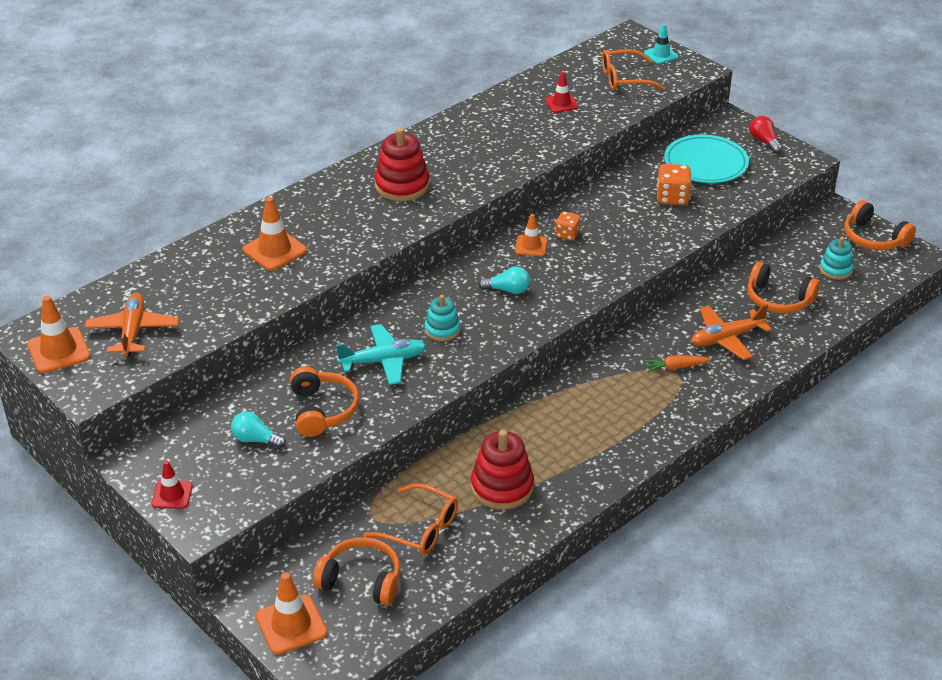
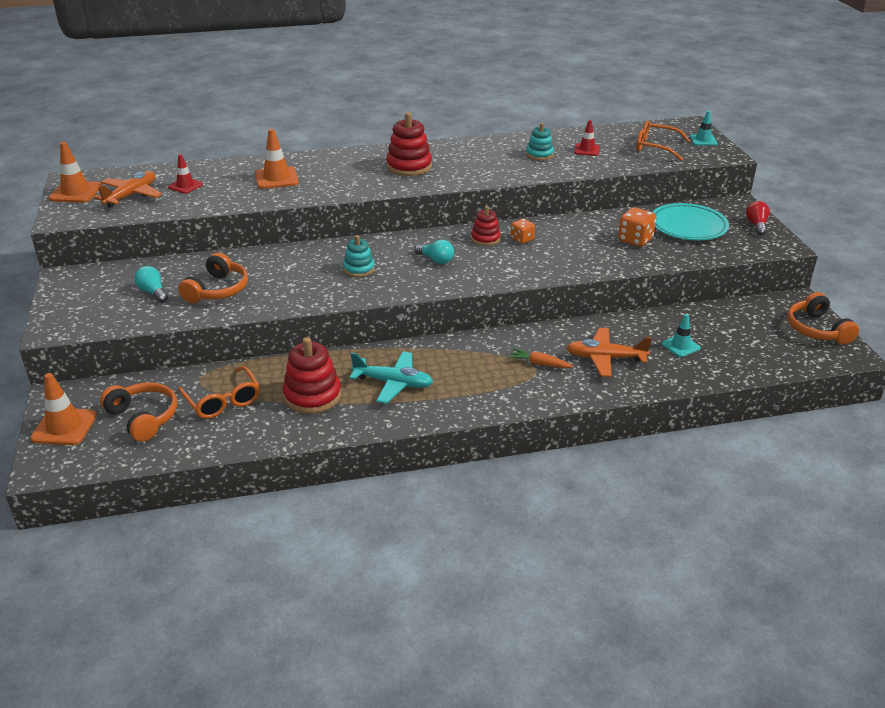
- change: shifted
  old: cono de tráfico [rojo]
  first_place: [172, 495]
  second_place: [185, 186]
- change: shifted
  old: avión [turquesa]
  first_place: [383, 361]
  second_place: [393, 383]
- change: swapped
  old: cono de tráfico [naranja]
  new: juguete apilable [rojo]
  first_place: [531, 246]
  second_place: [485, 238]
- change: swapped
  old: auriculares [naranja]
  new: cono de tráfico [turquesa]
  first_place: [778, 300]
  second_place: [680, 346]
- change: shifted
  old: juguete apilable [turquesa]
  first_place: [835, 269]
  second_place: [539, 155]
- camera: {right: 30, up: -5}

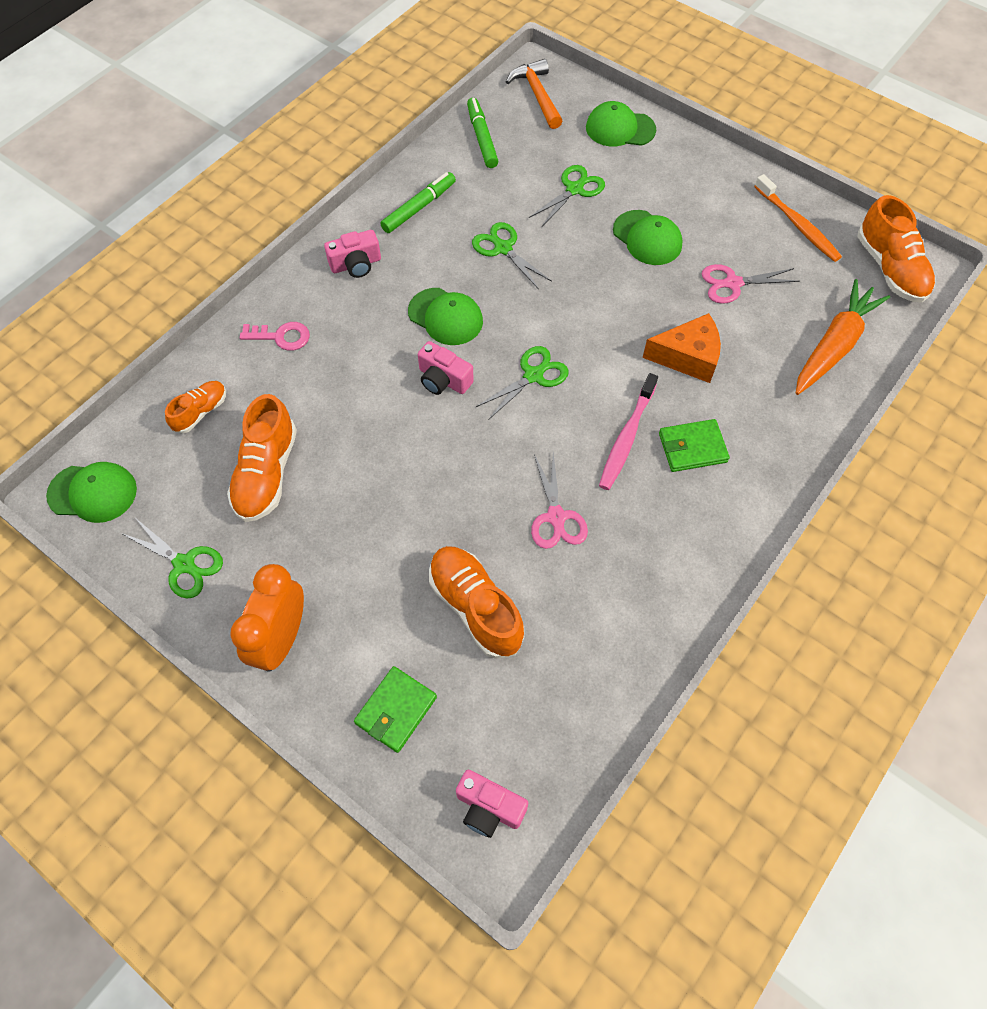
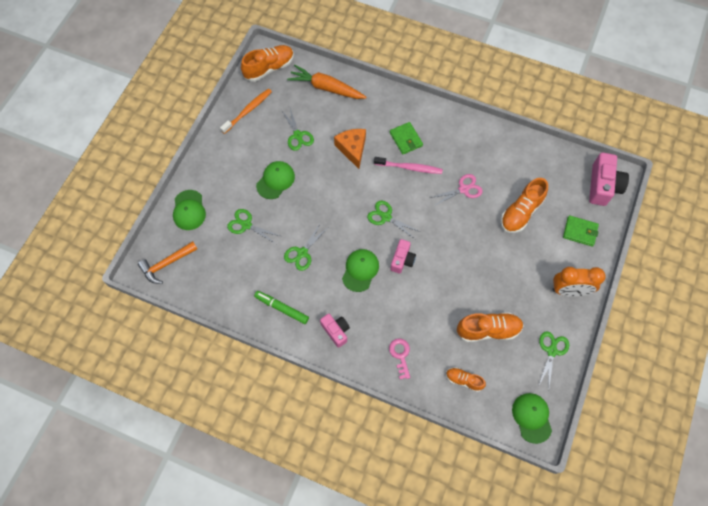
- change: scaled
  old: cámara [rosa]
  first_place: [489, 808]
  second_place: [602, 186]
  factor: 1.6
- change: gone
  old: rotulador [verde]
  first_place: [482, 138]
- change: repainted
  old: tijeras [rosa]
  new: tijeras [verde]
  first_place: [733, 283]
  second_place: [298, 135]
- camera: {right: -105, up: 5}

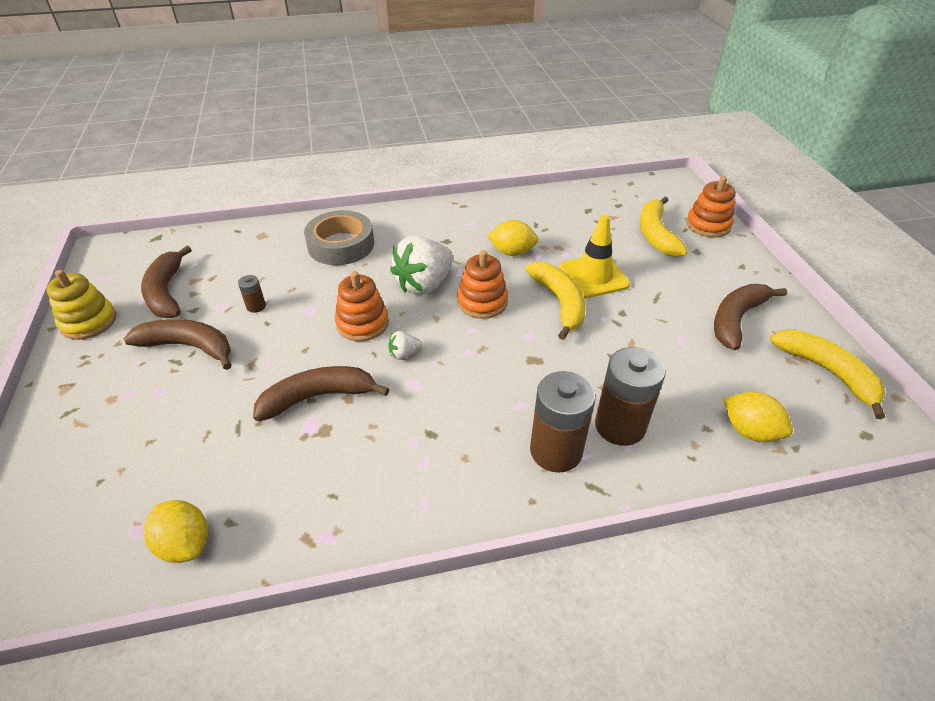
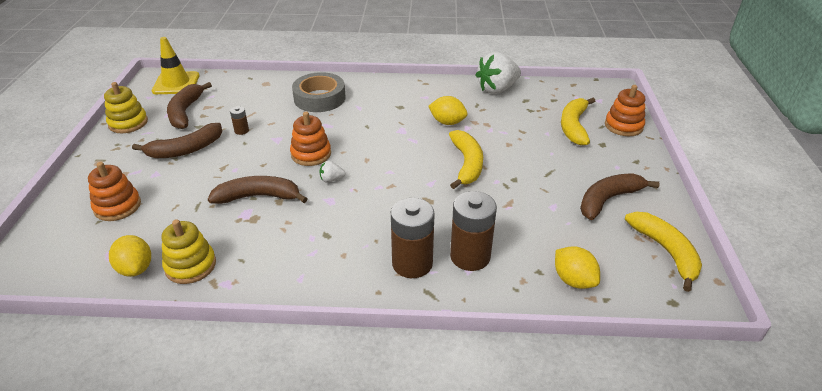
- change: rotated
  old: plátano [marrón]
  first_place: [188, 347]
  second_place: [186, 149]
  degrees: 120
- change: shifted
  old: fresa [blanco]
  first_place: [424, 284]
  second_place: [497, 89]
- change: shifted
  old: juguete apilable [naranja]
  first_place: [482, 302]
  second_place: [117, 206]
- change: shifted
  old: cono de tráfico [amarillo]
  first_place: [593, 276]
  second_place: [176, 83]
- change: new
  new: juguete apilable [amarillo]
  second_place: [190, 265]
- camera: {right: 15, up: -5}

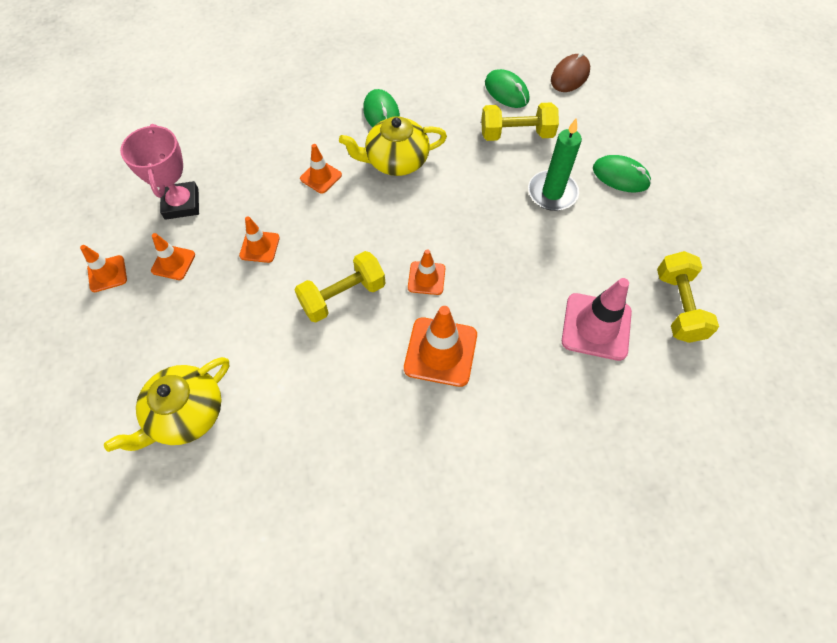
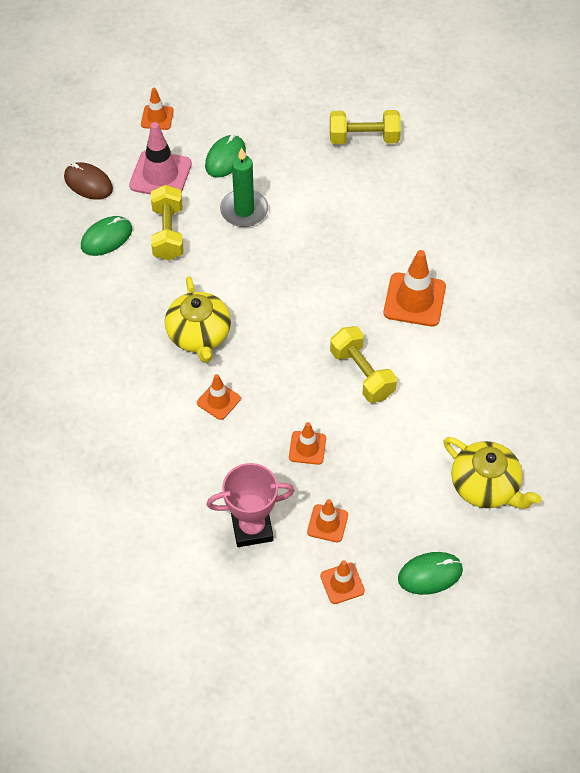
- change: shifted
  old: ratón [verde]
  first_place: [381, 113]
  second_place: [430, 574]
- change: shifted
  old: cono de tráfico [naranja]
  first_place: [426, 278]
  second_place: [157, 117]
- change: shifted
  old: cono de tráfico [rosa]
  first_place: [596, 326]
  second_place: [160, 175]
- camera: {right: -90, up: -5}

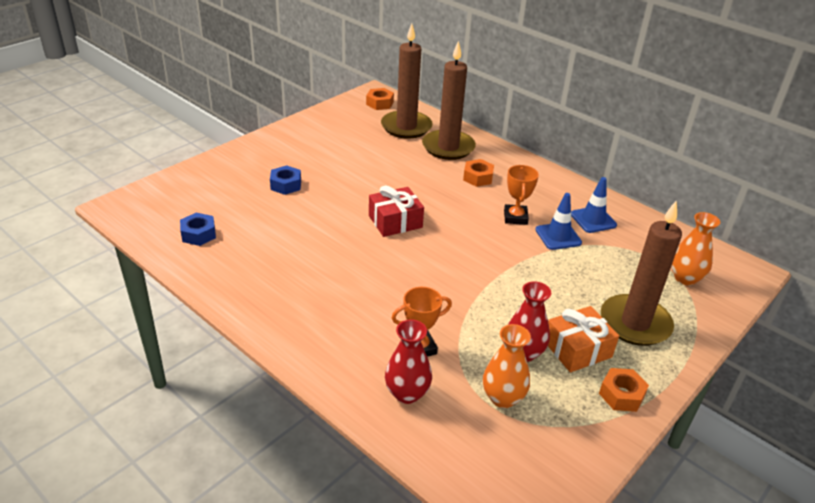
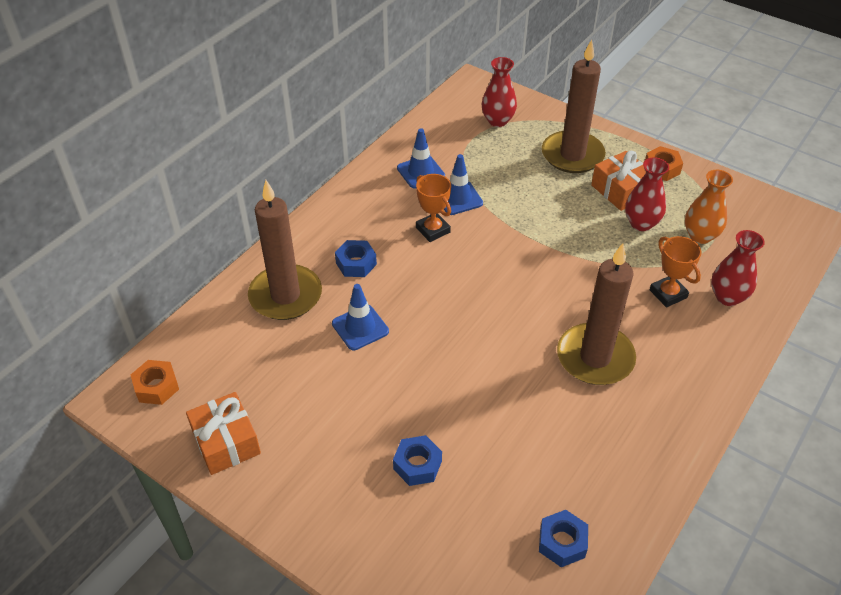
- change: gone
  old: regalo [rojo]
  first_place: [395, 221]
- change: shifted
  old: vela [marrón]
  first_place: [406, 127]
  second_place: [595, 357]
- change: repainted
  old: tuerca [naranja]
  new: tuerca [azul]
  first_place: [478, 177]
  second_place: [356, 263]
- change: rotated
  old: trofeo [naranja]
  first_place: [515, 217]
  second_place: [433, 230]
  degrees: 60
- change: repainted
  old: florero [naranja]
  new: florero [rojo]
  first_place: [685, 278]
  second_place: [497, 121]
- change: new
  new: regalo [naranja]
  second_place: [226, 442]
- change: new
  new: cono de tráfico [azul]
  second_place: [360, 327]
- camera: {right: -95, up: 10}

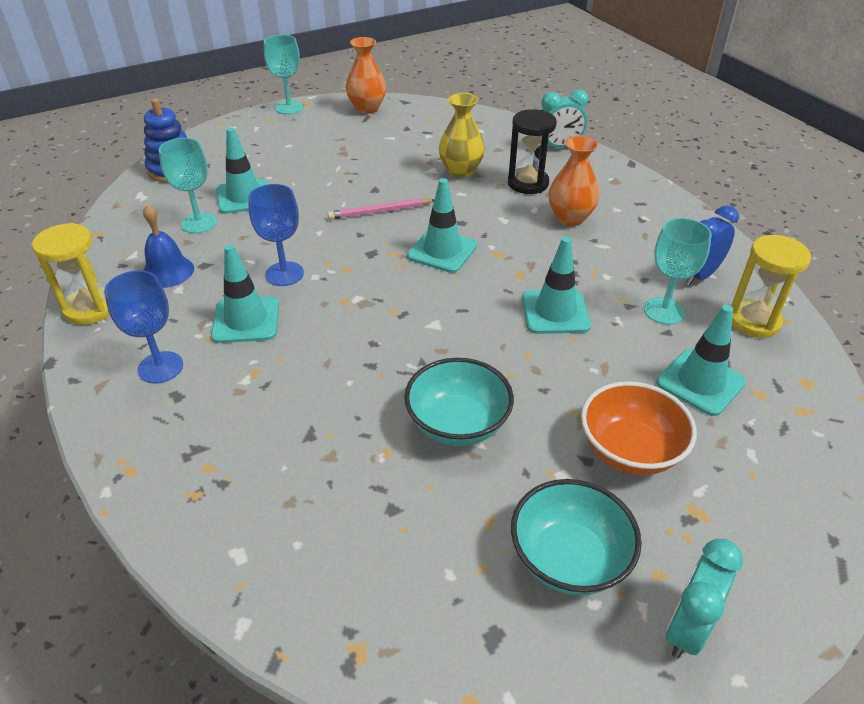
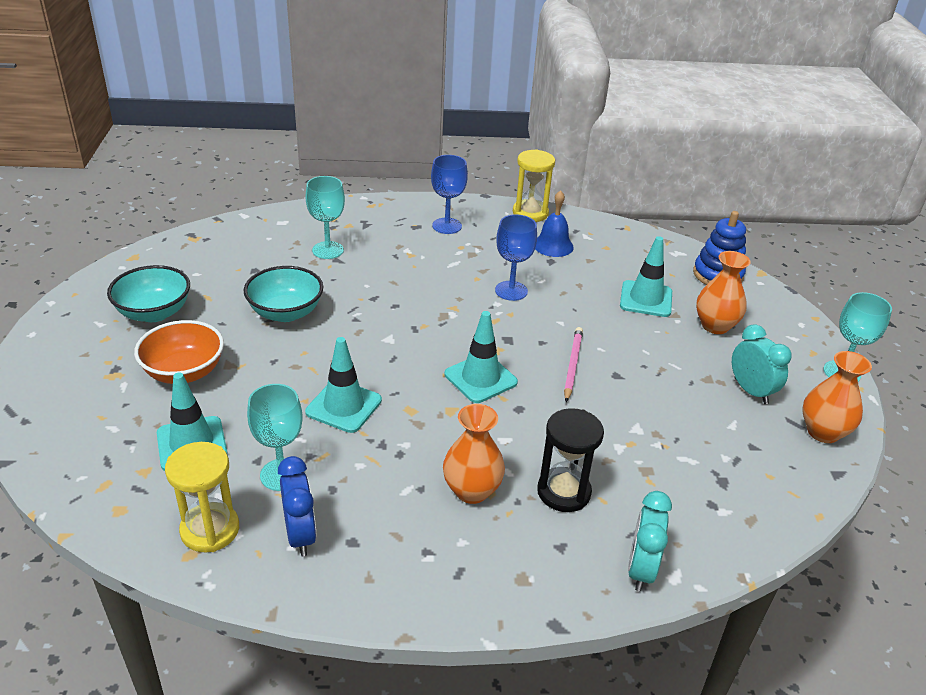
- change: shifted
  old: copa [turquesa]
  first_place: [199, 223]
  second_place: [328, 250]
- change: gone
  old: cono de tráfico [turquesa]
  first_place: [246, 320]
- change: gone
  old: florero [amarillo]
  first_place: [461, 171]
- change: shifted
  old: despertador [turquesa]
  first_place: [687, 628]
  second_place: [751, 391]
- change: new
  new: florero [naranja]
  second_place: [715, 326]
- camera: {right: 115, up: -5}

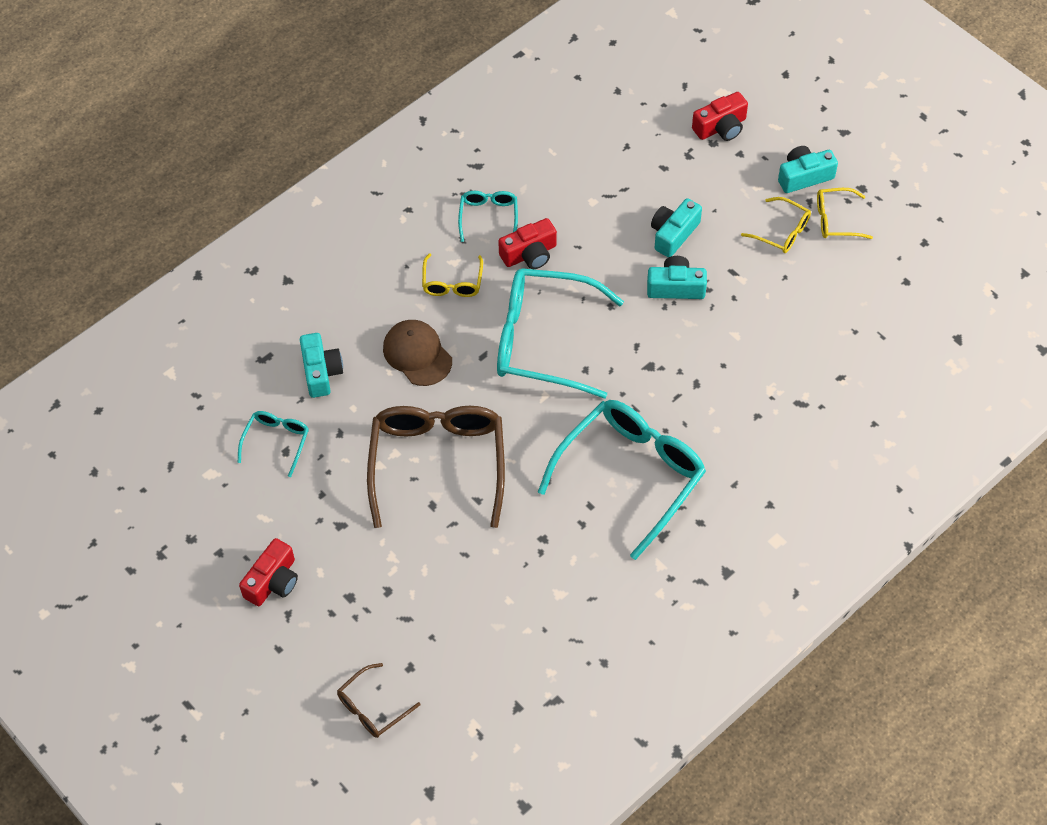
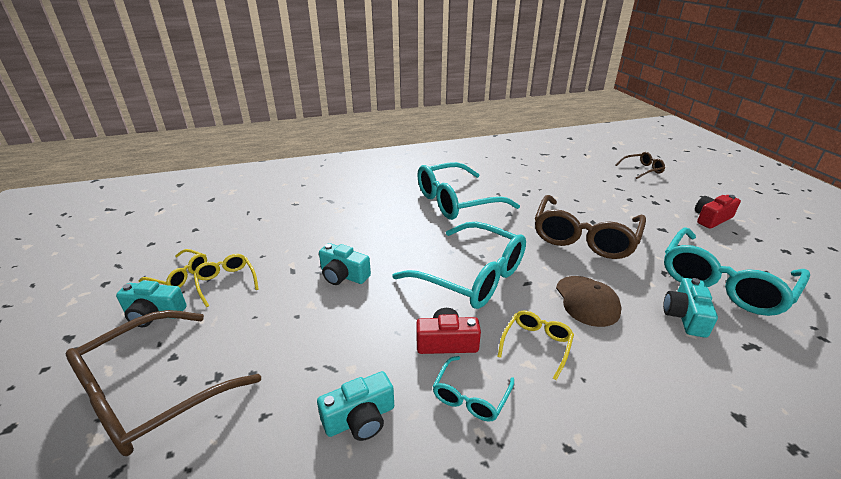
- change: scaled
  old: gafas [turquesa]
  first_place: [276, 442]
  second_place: [723, 282]
  factor: 2.12
- change: shifted
  old: cámara [turquesa]
  first_place: [673, 234]
  second_place: [360, 418]
- change: swapped
  old: cámara [rojo]
  new: gafas [marrón]
  first_place: [721, 127]
  second_place: [152, 393]
- camera: {right: -155, up: -25}

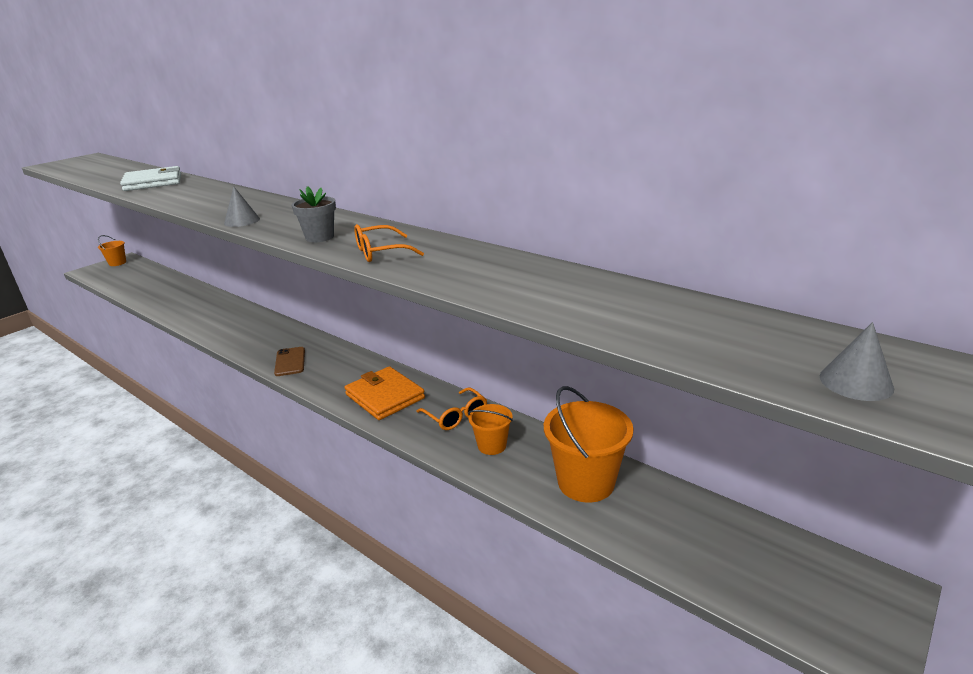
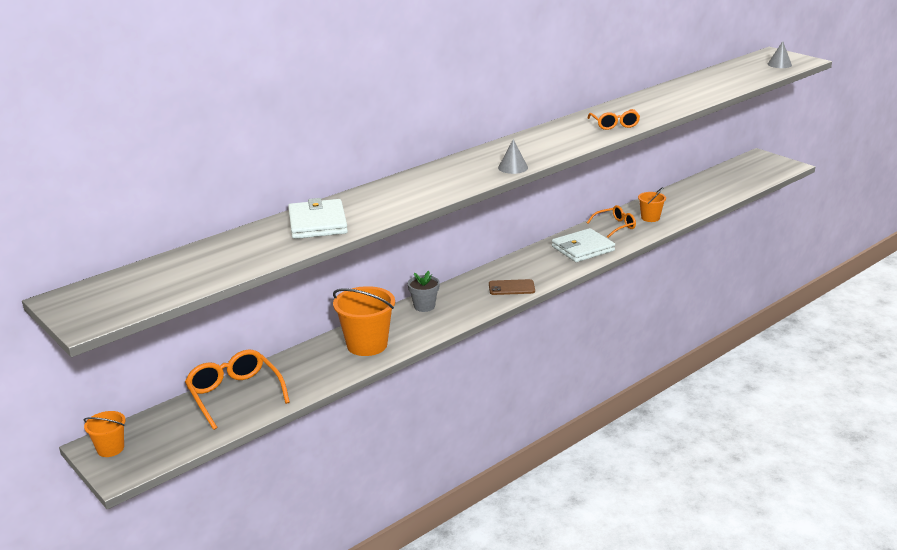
- change: shifted
  old: maceta [gris]
  first_place: [319, 237]
  second_place: [424, 306]
- change: repainted
  old: cartera [naranja]
  new: cartera [blanco]
  first_place: [385, 396]
  second_place: [582, 248]
- change: shifted
  old: balde [naranja]
  first_place: [586, 482]
  second_place: [367, 345]
- change: new
  new: gafas [naranja]
  second_place: [234, 394]
- camera: {right: -80, up: 0}

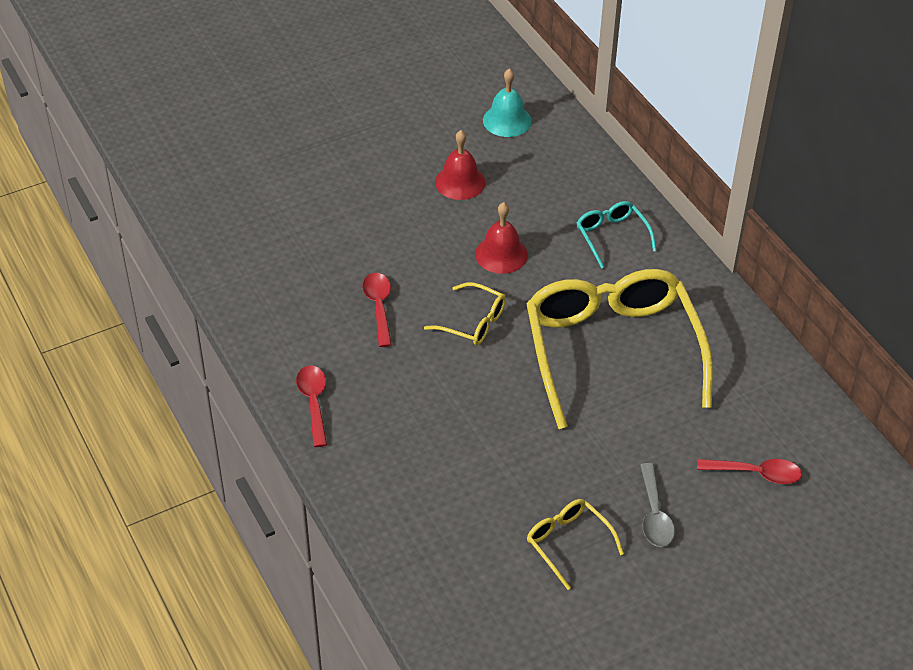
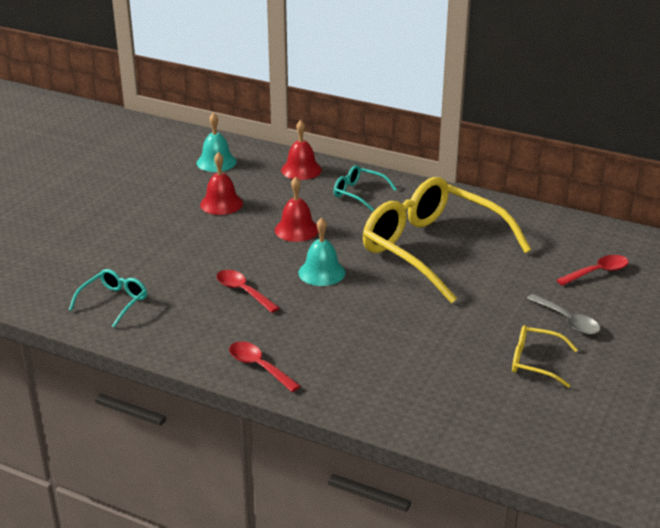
- change: swapped
  old: gafas [amarillo]
  new: campana [turquesa]
  first_place: [473, 322]
  second_place: [321, 272]
- change: new
  new: gafas [turquesa]
  second_place: [114, 302]
- change: new
  new: campana [rojo]
  second_place: [301, 170]
- camera: {right: -35, up: -15}

